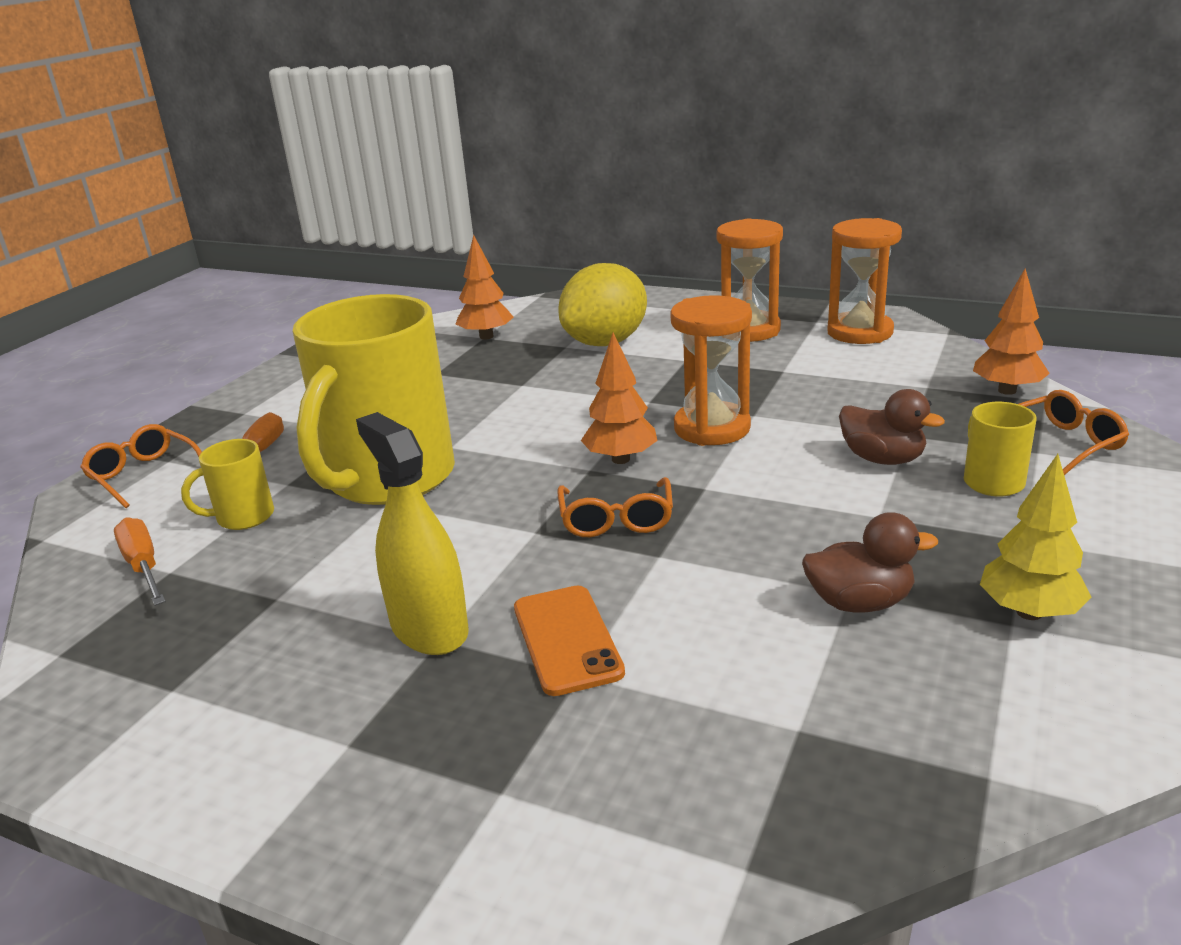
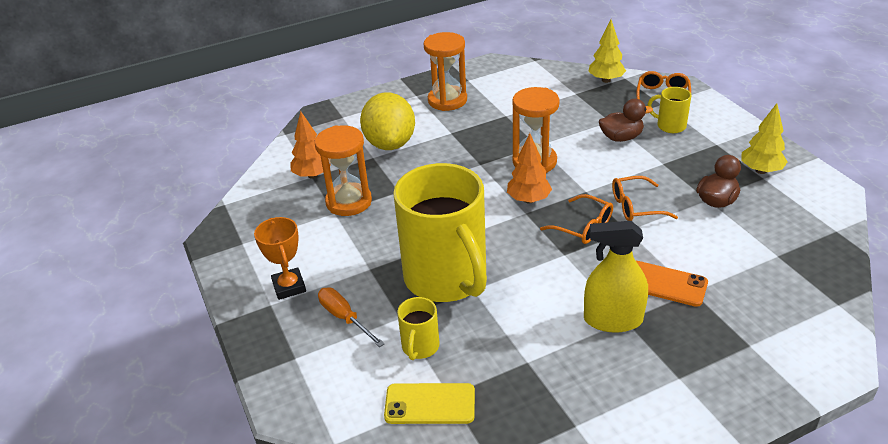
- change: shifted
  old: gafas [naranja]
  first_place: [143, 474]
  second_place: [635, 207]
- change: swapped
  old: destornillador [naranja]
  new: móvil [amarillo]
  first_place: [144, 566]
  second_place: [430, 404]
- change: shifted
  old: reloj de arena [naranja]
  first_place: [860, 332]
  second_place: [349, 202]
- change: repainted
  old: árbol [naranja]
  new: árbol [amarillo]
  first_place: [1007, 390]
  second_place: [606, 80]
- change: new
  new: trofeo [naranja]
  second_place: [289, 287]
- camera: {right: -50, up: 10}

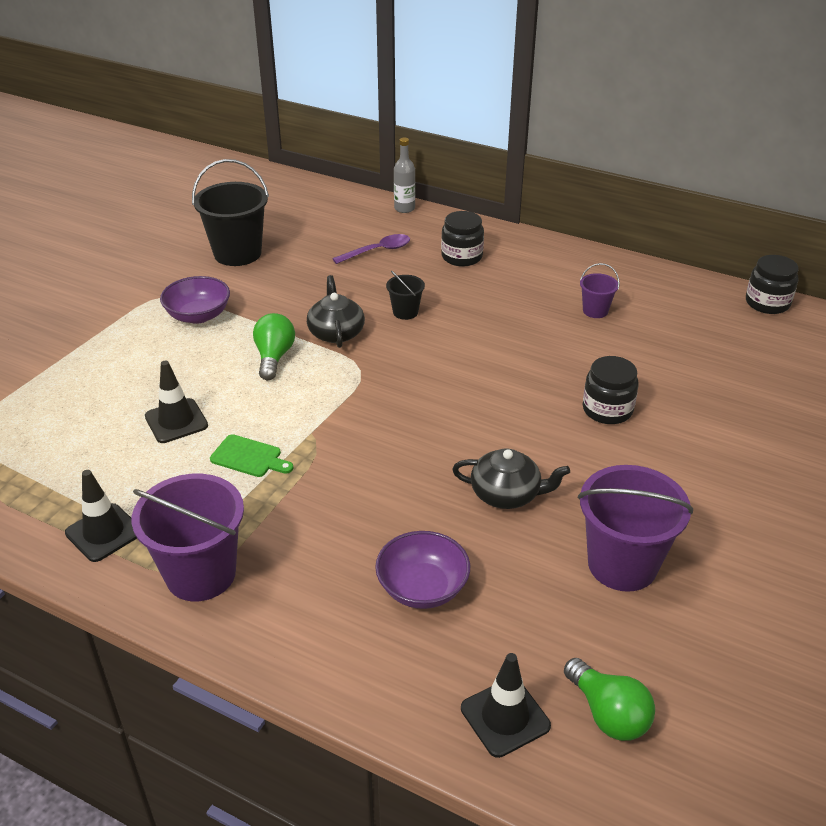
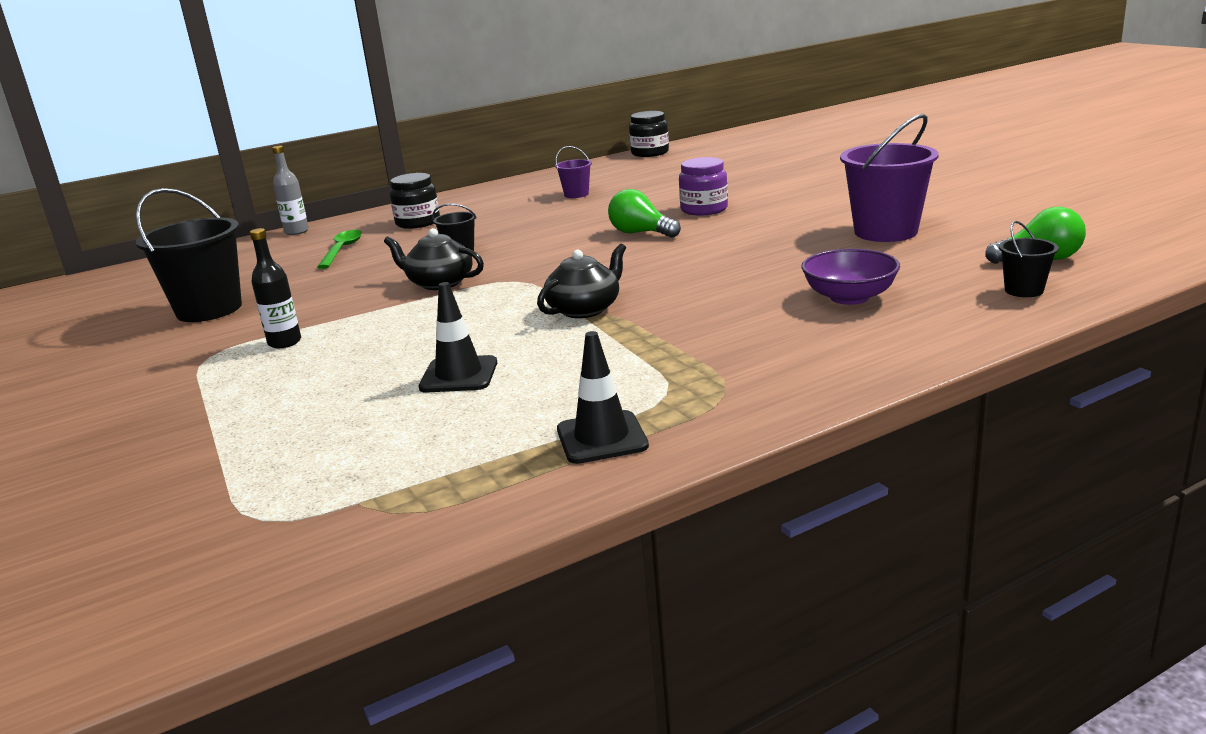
- change: gone
  old: balde [morado]
  first_place: [200, 574]
- change: swapped
  old: cuenco [morado]
  new: botella [negro]
  first_place: [198, 315]
  second_place: [284, 342]
- change: gone
  old: tabla de cortar [verde]
  first_place: [249, 457]
- change: shifted
  old: bombilla [verde]
  first_place: [274, 357]
  second_place: [640, 233]
- change: repainted
  old: cuchara [morado]
  new: cuchara [verde]
  first_place: [377, 251]
  second_place: [342, 250]
- change: shifted
  old: tetera [negro]
  first_place: [506, 494]
  second_place: [585, 309]
- change: swapped
  old: cono de tráfico [negro]
  new: balde [negro]
  first_place: [505, 717]
  second_place: [1024, 290]
- change: repainted
  old: tarro [negro]
  new: tarro [morado]
  first_place: [607, 410]
  second_place: [704, 209]
- camera: {right: -55, up: -15}

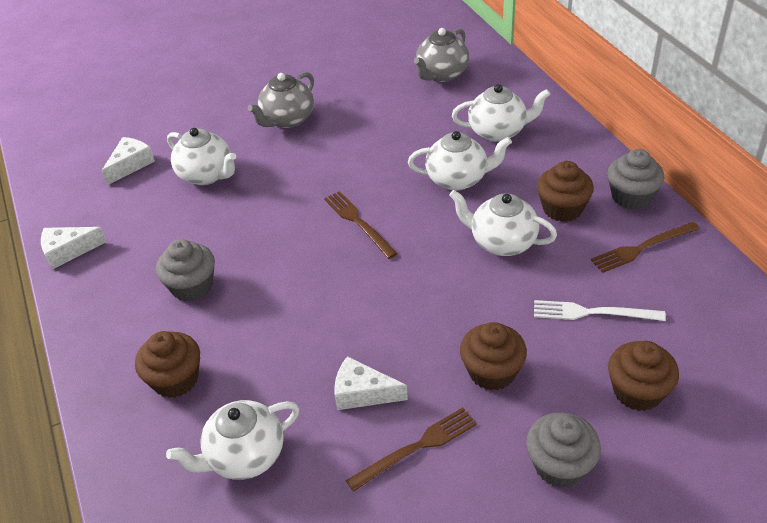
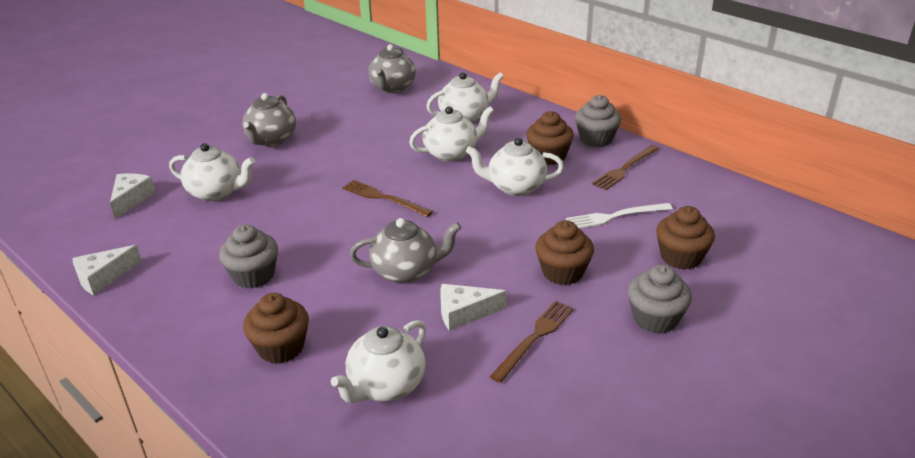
- change: new
  new: tetera [gris]
  second_place: [406, 271]
- camera: {right: -25, up: -10}

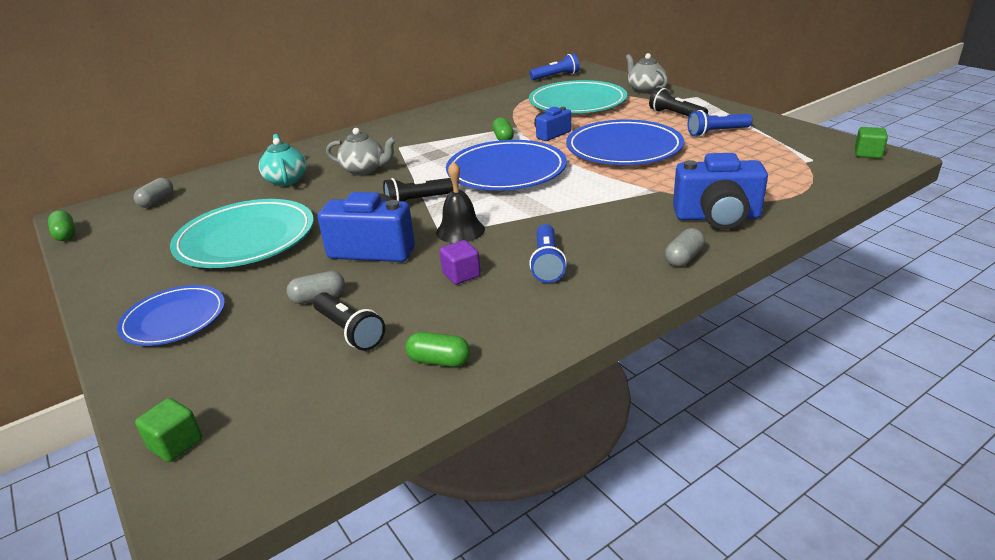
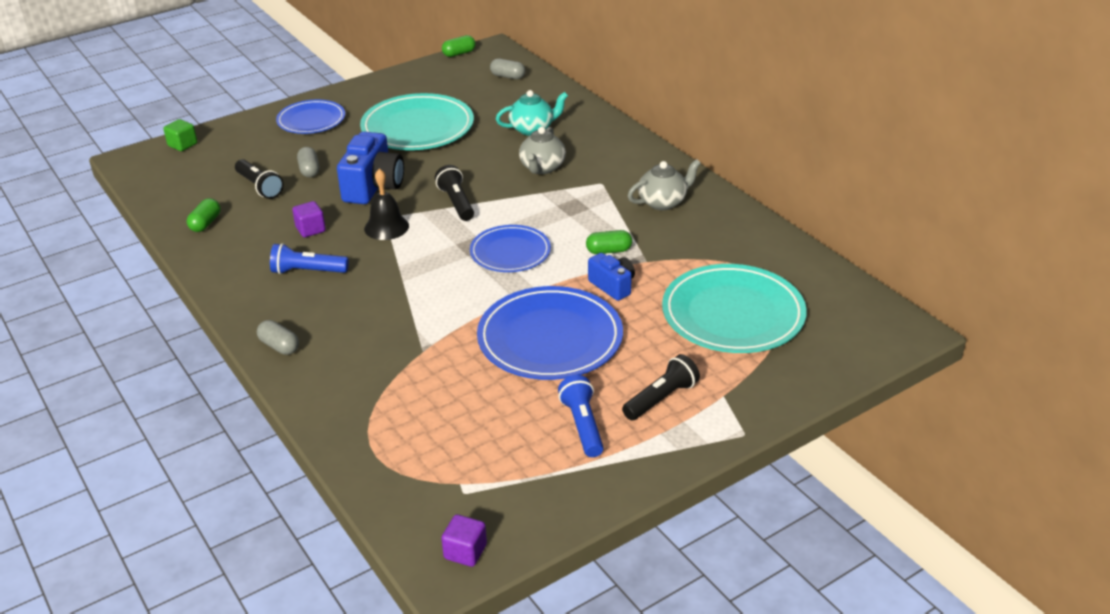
- change: rotated
  old: lámpara de mano [negro]
  first_place: [349, 331]
  second_place: [259, 187]
  degrees: -90
- change: scaled
  old: plato [azul]
  first_place: [506, 171]
  second_place: [510, 252]
  factor: 0.61
- change: gone
  old: lámpara de mano [azul]
  first_place: [556, 76]
- change: shifted
  old: tetera [gris]
  first_place: [645, 90]
  second_place: [663, 202]
- change: gone
  old: cámara [azul]
  first_place: [717, 217]
- change: repainted
  old: cubo [verde]
  new: cubo [morado]
  first_place: [867, 154]
  second_place: [465, 552]
- camera: {right: 90, up: 5}

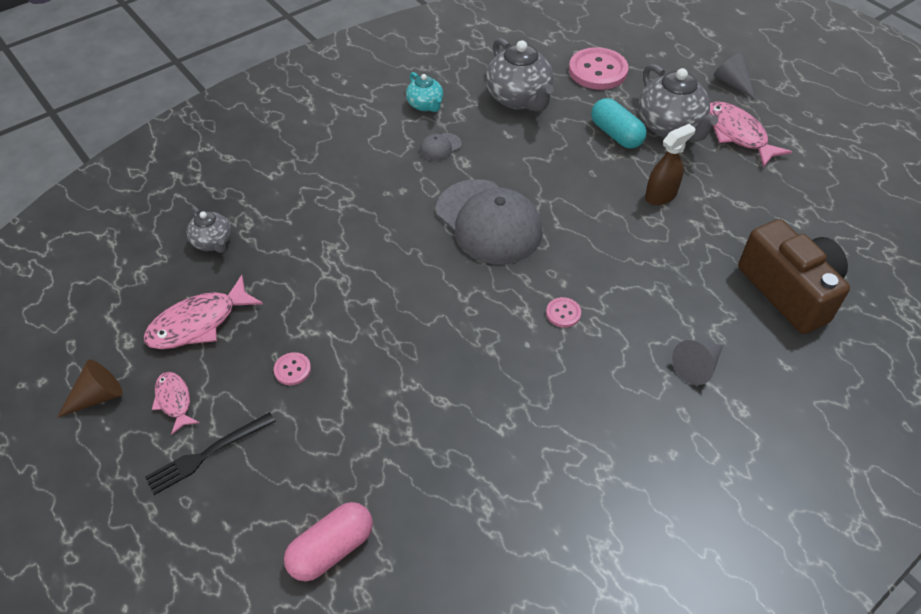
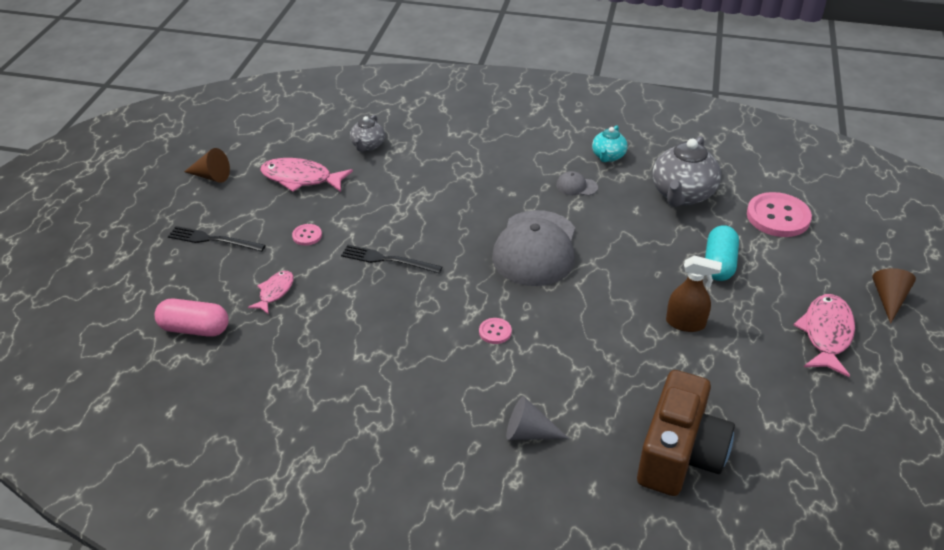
- change: shifted
  old: pez [rosa]
  first_place: [174, 401]
  second_place: [275, 292]
- change: gone
  old: tetera [gris]
  first_place: [670, 127]
- change: repainted
  old: cono [gris]
  new: cono [marrón]
  first_place: [732, 83]
  second_place: [889, 299]
- change: new
  new: tenedor [negro]
  second_place: [388, 260]
- camera: {right: 50, up: -10}

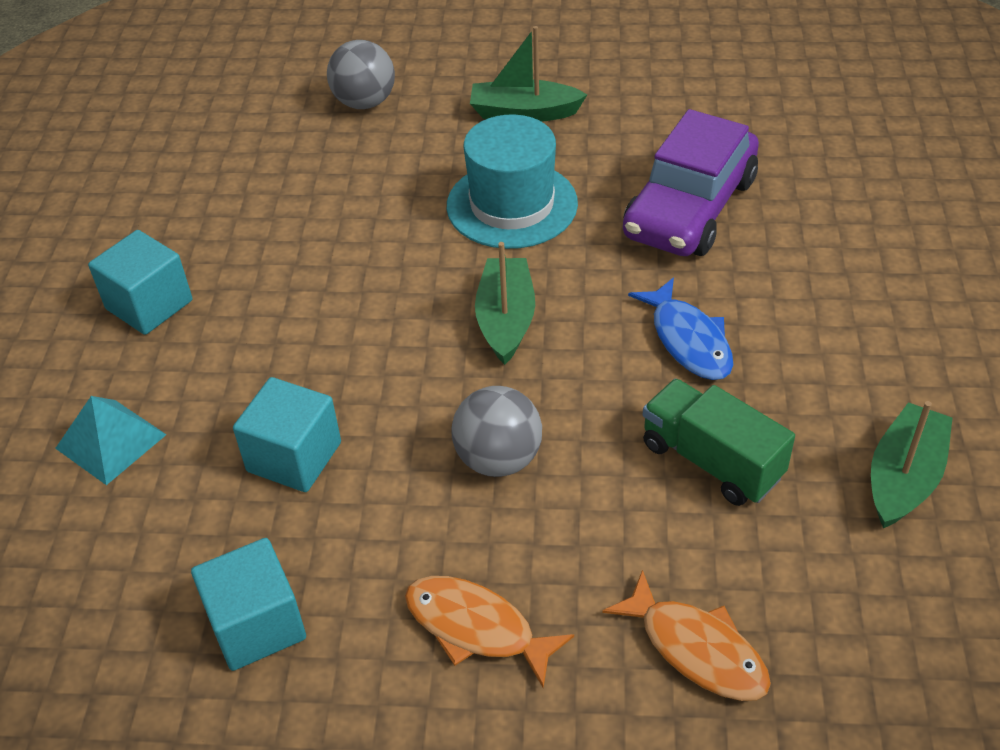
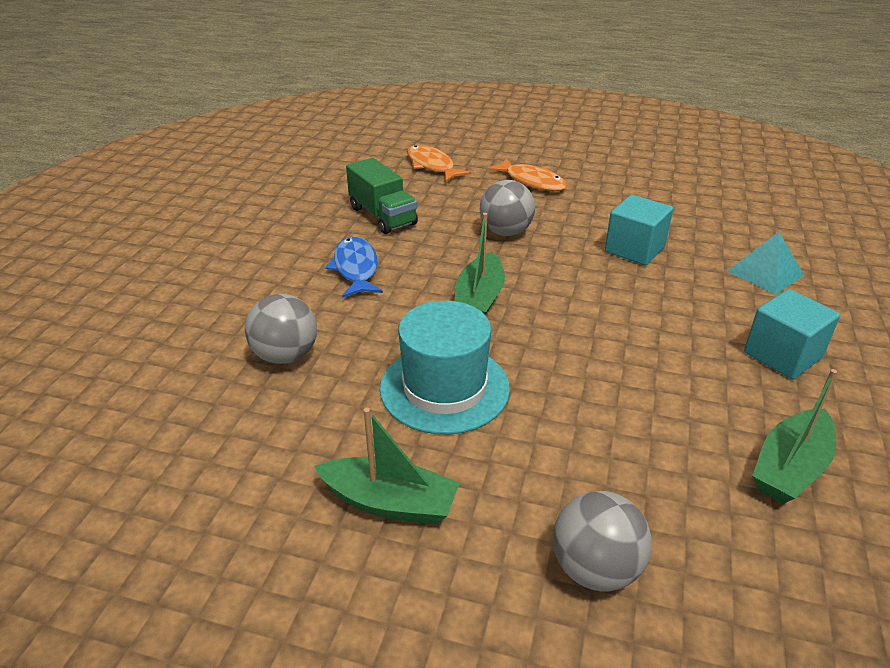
- change: gone
  old: cubo [turquesa]
  first_place: [256, 625]
- change: swapped
  old: coche [morado]
  new: pelota [gris]
  first_place: [690, 208]
  second_place: [286, 356]
- change: shifted
  old: barco [verde]
  first_place: [904, 477]
  second_place: [790, 468]
- camera: {right: -170, up: -10}

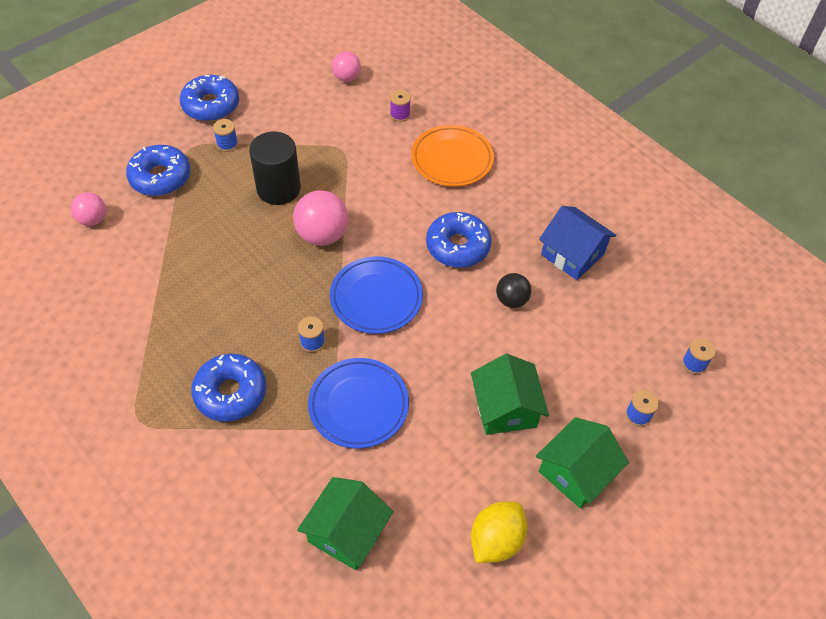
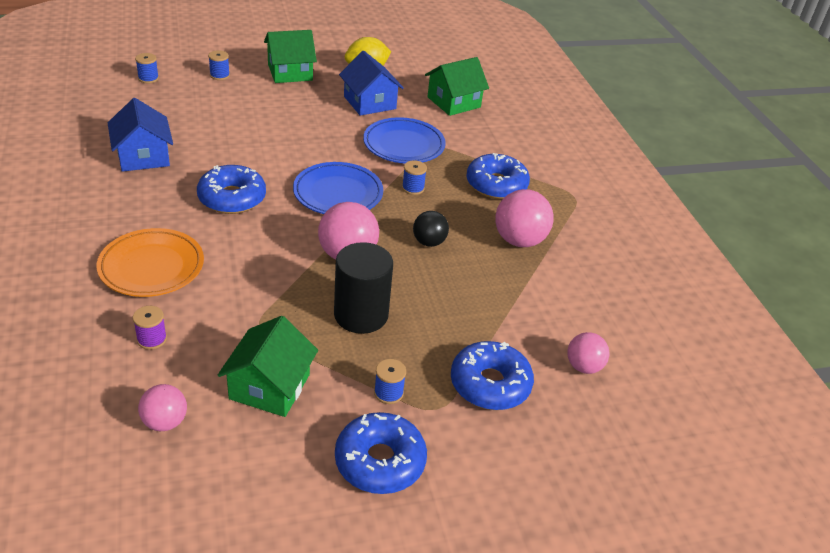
- change: shifted
  old: casa [verde]
  first_place: [505, 408]
  second_place: [269, 387]
- change: shifted
  old: pelota [negro]
  first_place: [511, 300]
  second_place: [429, 242]
- change: new
  new: casa [azul]
  second_place: [370, 102]
- change: new
  new: pelota [rosa]
  second_place: [519, 240]
- camera: {right: -155, up: -15}

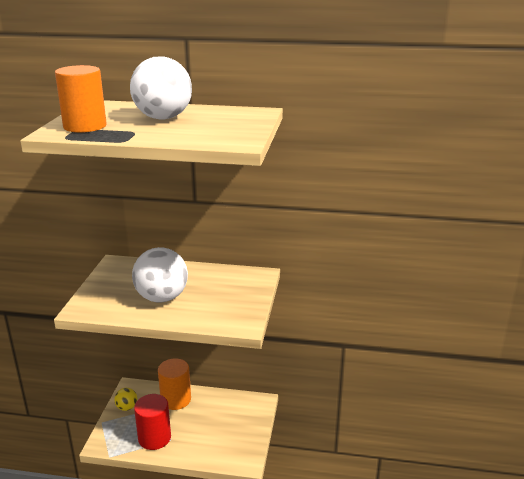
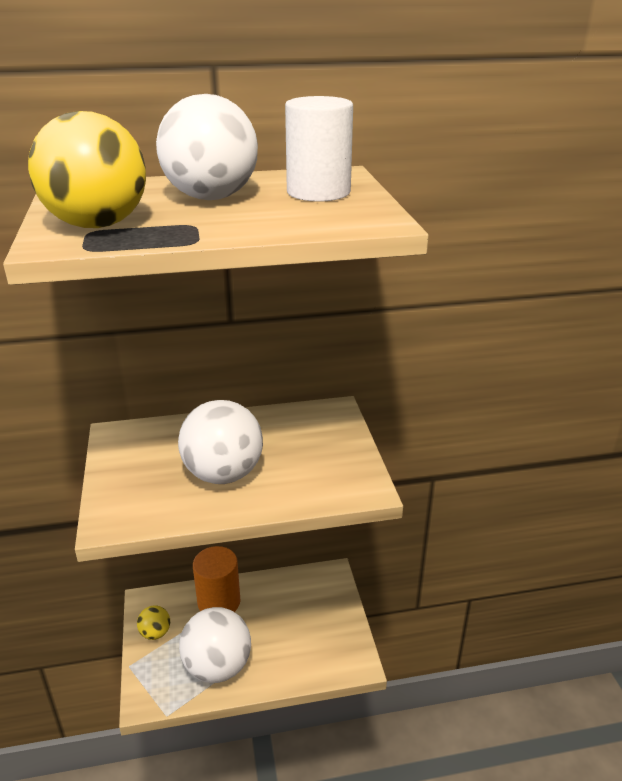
- change: swapped
  old: cilindro [naranja]
  new: pelota [amarillo]
  first_place: [85, 126]
  second_place: [97, 225]
- change: swapped
  old: cilindro [rojo]
  new: pelota [blanco]
  first_place: [154, 438]
  second_place: [217, 667]
- change: new
  new: cilindro [blanco]
  second_place: [318, 192]
- camera: {right: -20, up: 5}

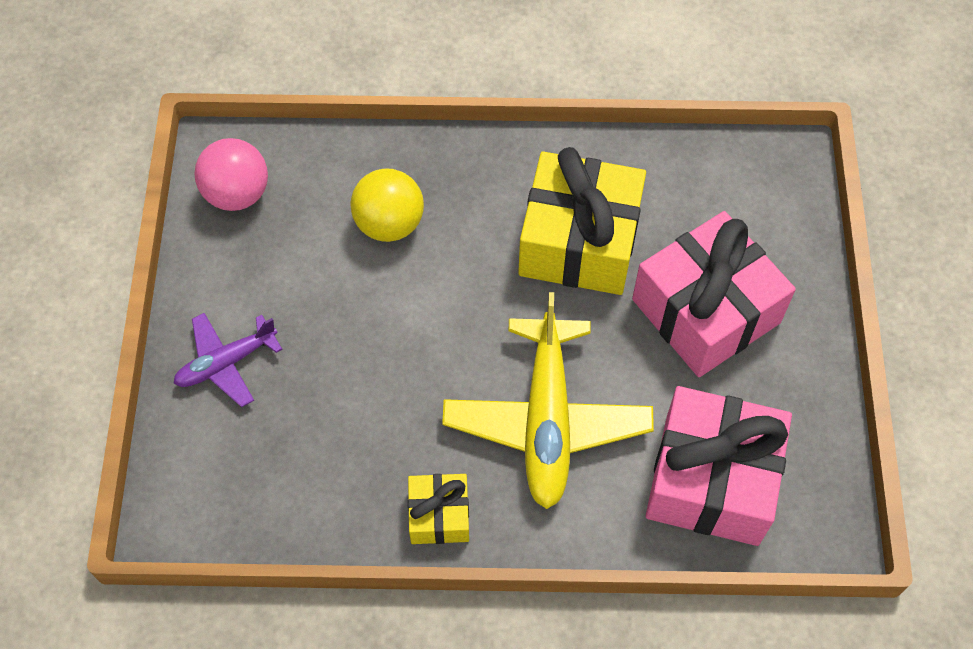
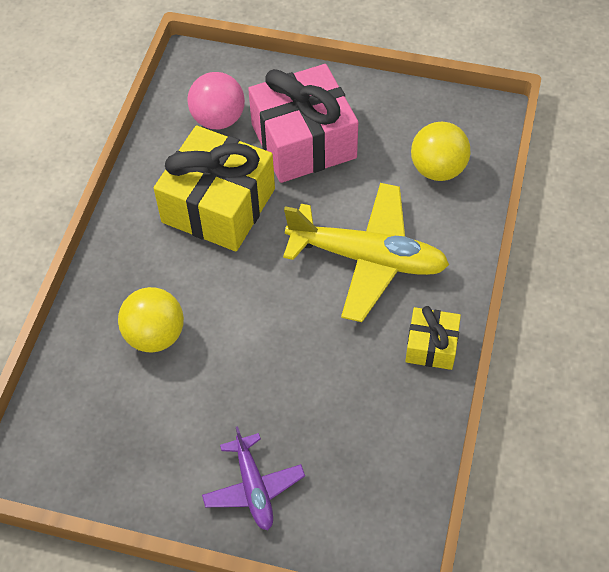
- change: shifted
  old: pelota [rosa]
  first_place: [237, 194]
  second_place: [218, 119]
- change: swapped
  old: regalo [rosa]
  new: pelota [amarillo]
  first_place: [711, 479]
  second_place: [438, 169]
- camera: {right: -75, up: -5}

